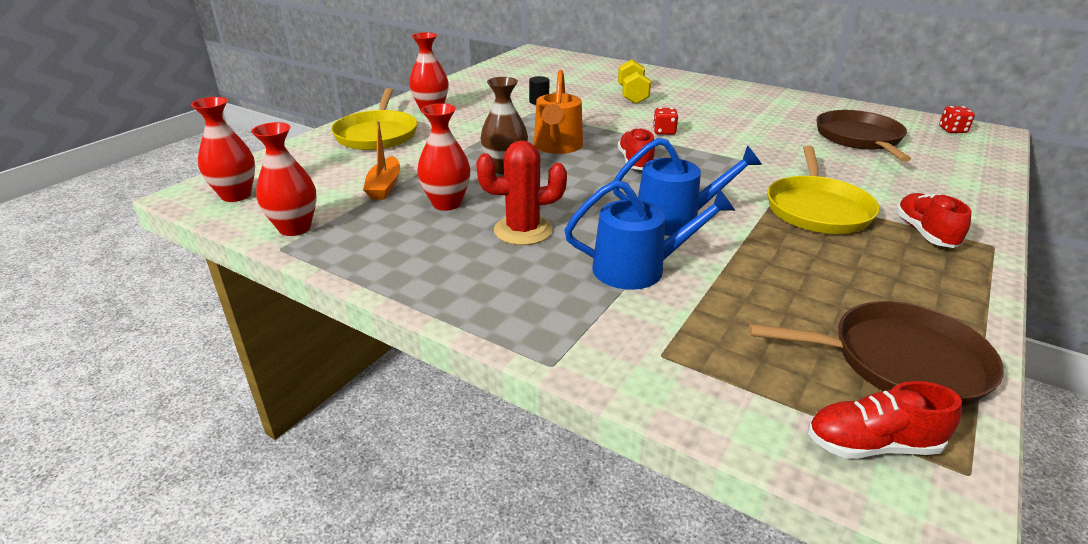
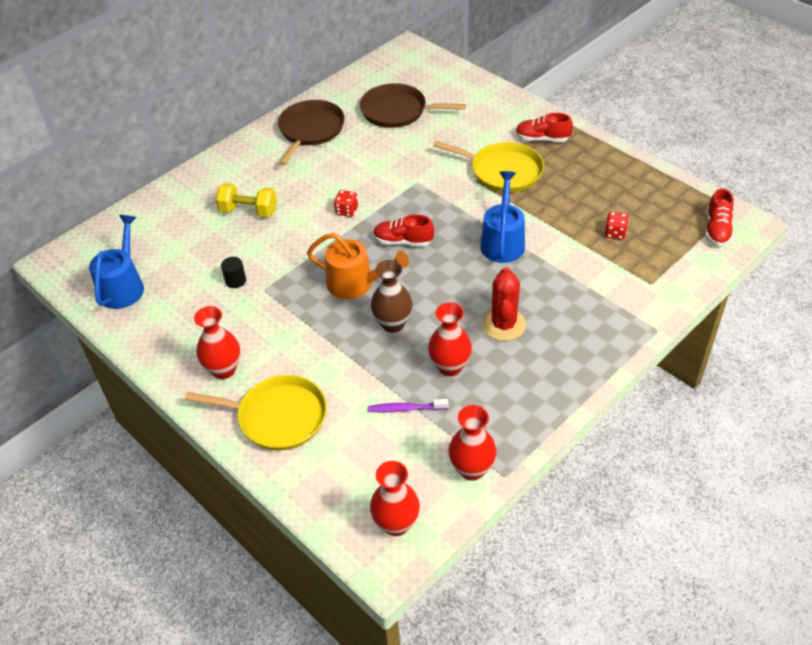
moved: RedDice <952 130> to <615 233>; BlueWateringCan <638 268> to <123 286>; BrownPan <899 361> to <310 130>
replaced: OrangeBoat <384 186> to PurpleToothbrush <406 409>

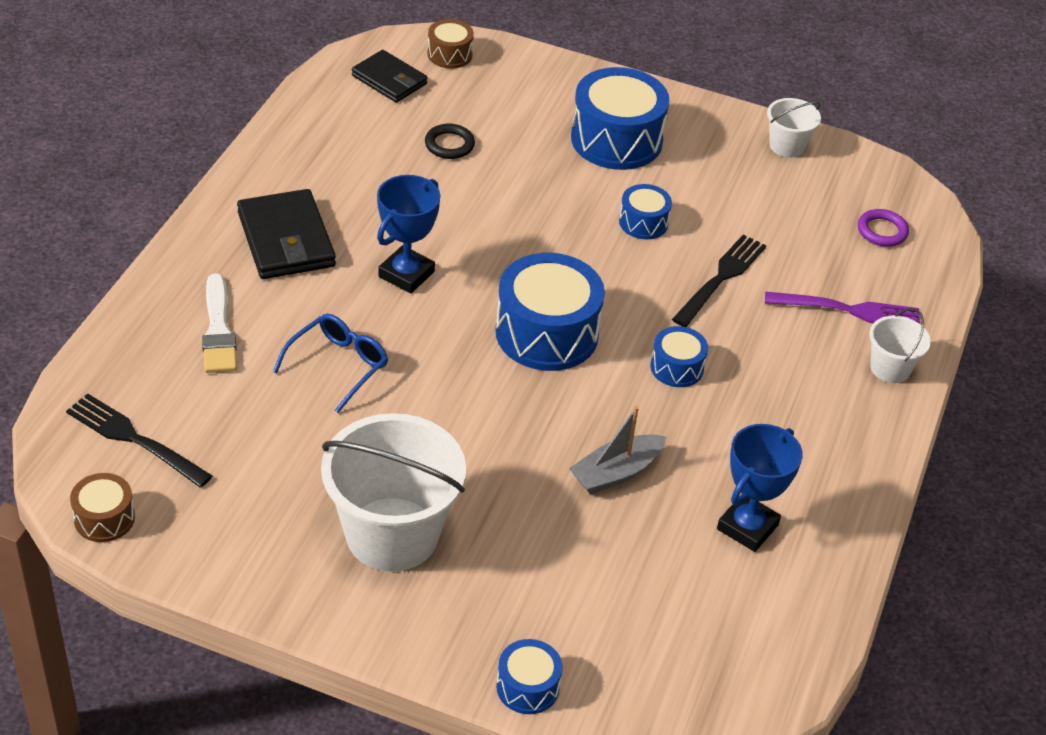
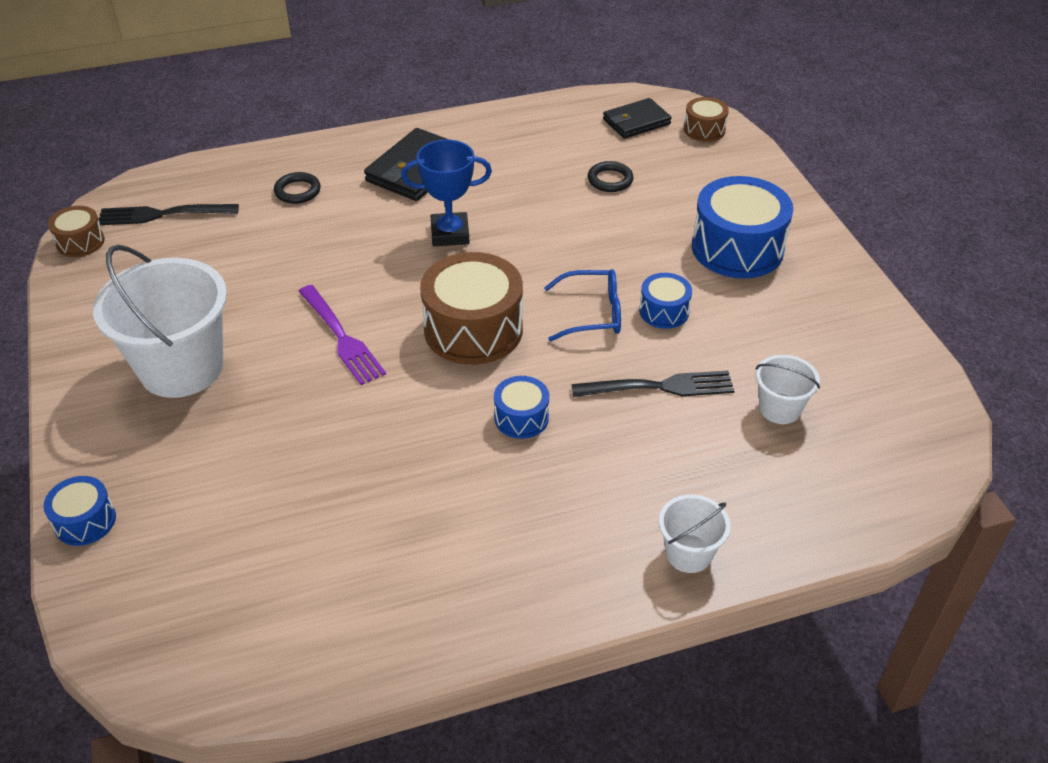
removed: PurpleRing <882 231>; GreyBoat <616 473>; BlueTrophy <747 527>
moved: WhiteBucket <787 146> to <779 408>; PurpleFork <849 310> to <342 338>; BlueGlasses <338 365> to <593 314>
replaced: WhiteBrush <218 330> to BlackRing <297 191>
recoloured: BlueDrum <547 333> to BrownDrum <473 329>
turned: BlackWallet <389 80> = <636 122> 60 degrees clockwise; BlackFork <134 439> = <162 214> 90 degrees counterclockwise

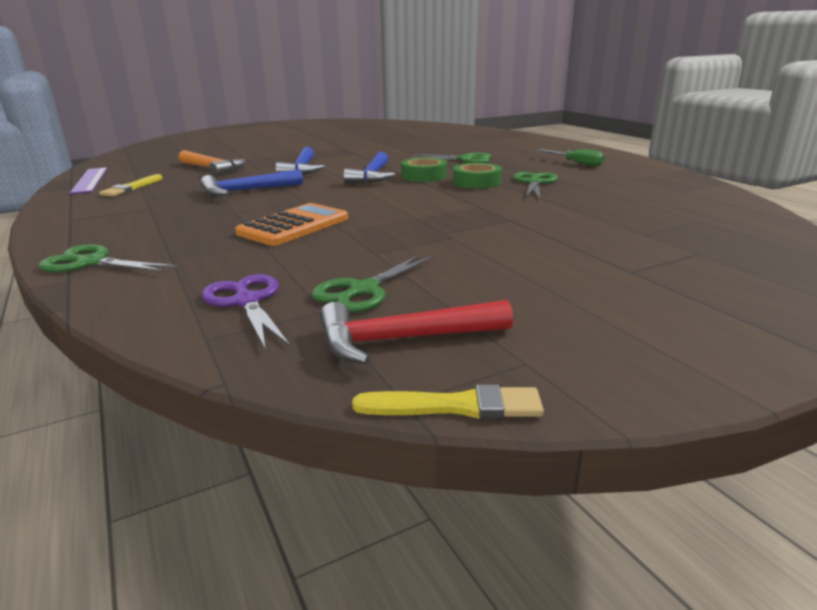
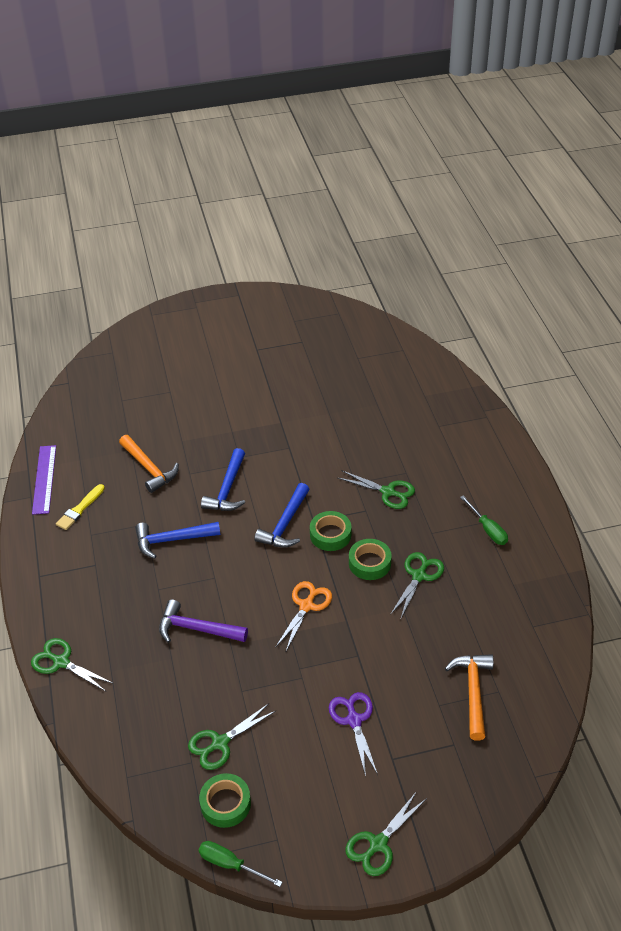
added: OrangeScissors <306 606>; OrangeHammer <473 692>; GreenScissors <378 844>
moved: PurpleScissors <247 301> to <354 720>
replaced: OrangeCalculator <294 226> to PurpleHammer <197 629>; RedHammer <404 339> to GreenTape <225 804>; YellowBrush <456 406> to GreenScrewdriver <230 864>

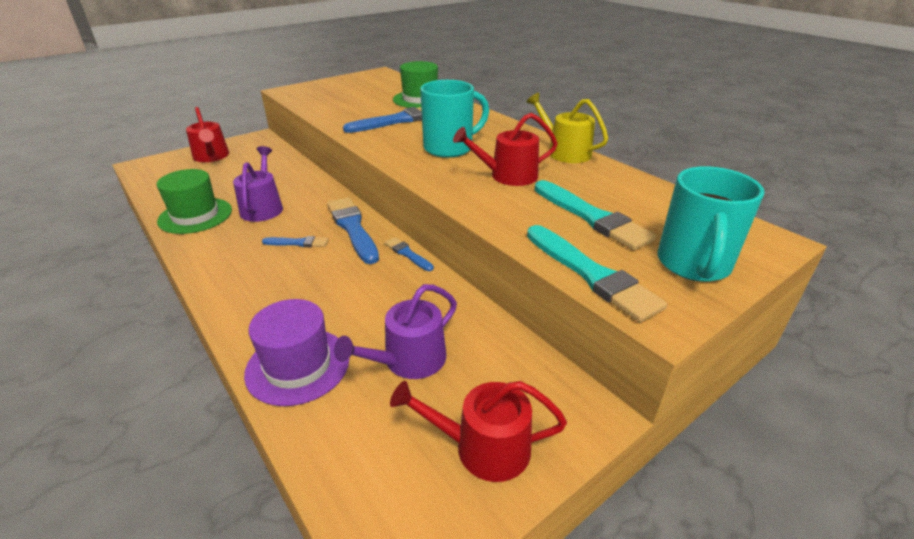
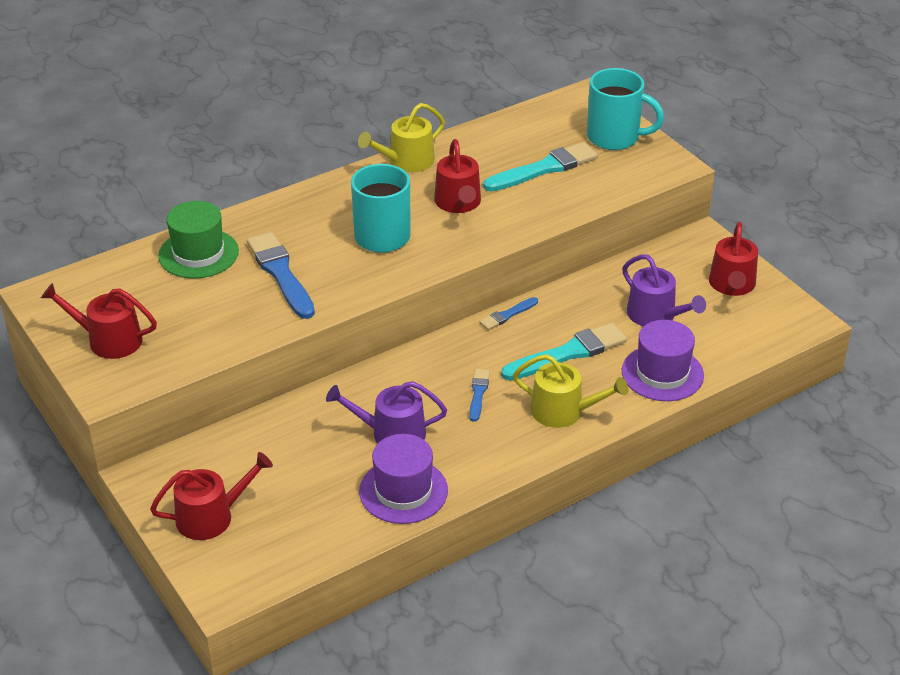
removed: BlueBrush <353 228>
added: RedWateringCan <108 340>; YellowWateringCan <563 411>
moved: TurquoiseBrush <591 275> to <568 353>
recoloured: GreenHat <195 215> to PurpleHat <403 491>

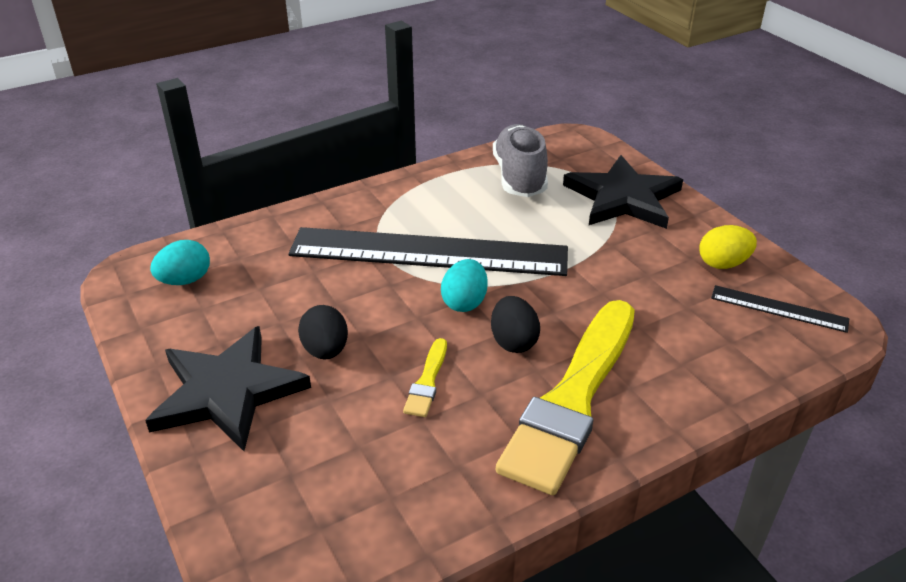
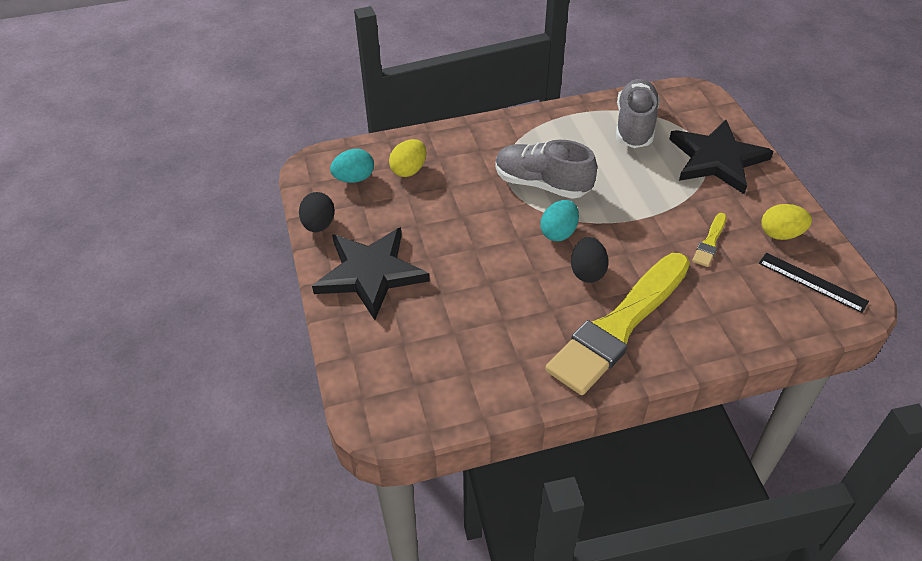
added: YellowEgg <409 170>
moved: BlackEgg <325 350> to <319 225>; YellowBrush <427 381> to <710 242>
replaced: BlackRuler <428 252> to GreyShoe <542 184>

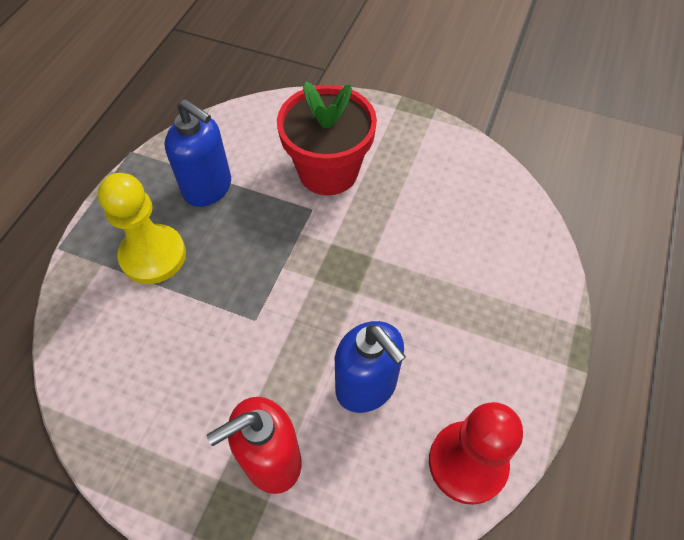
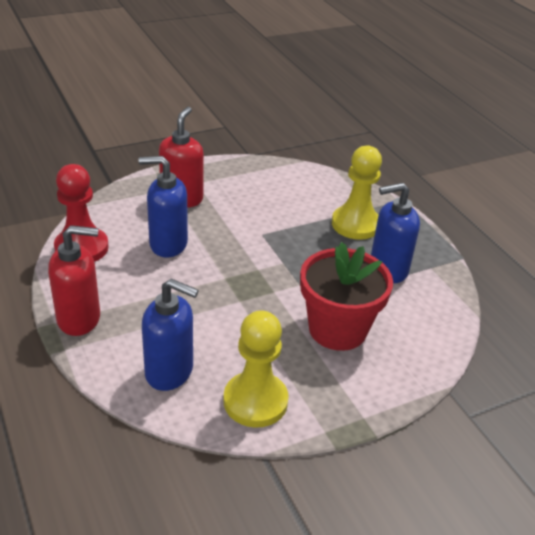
added: RedSoapDispenser <79 319>; BlueSoapDispenser <170 372>; YellowPawn <255 401>

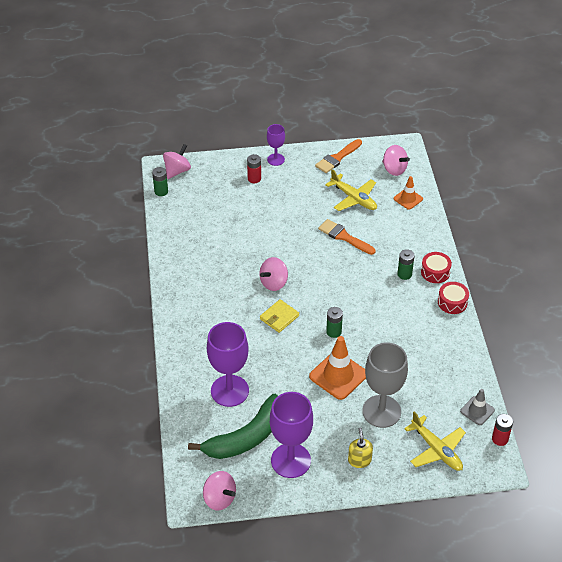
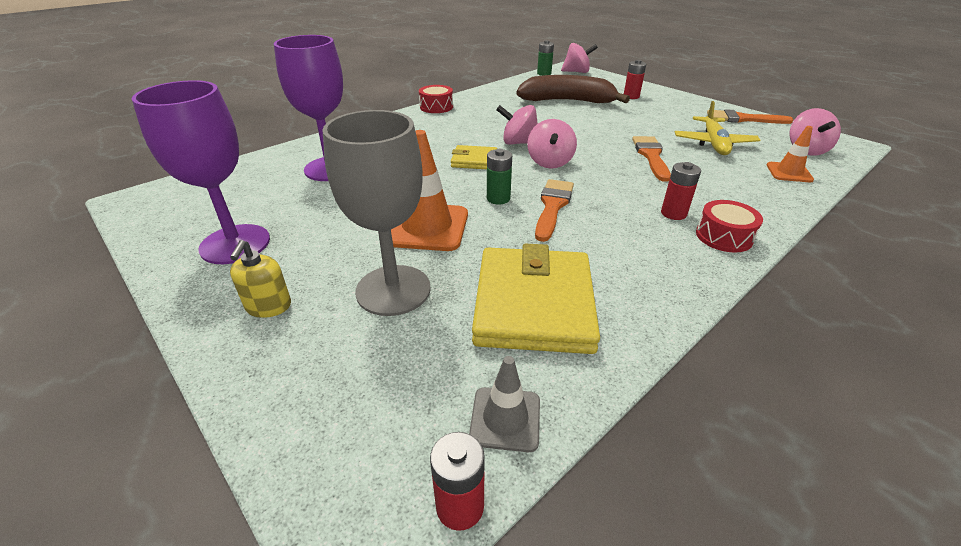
removed: PurpleGoblet <276 159>; GreenBanana <245 437>; YellowPlane <436 450>
added: BrownBanana <568 101>; OrangeBrush <553 206>; YellowWallet <534 304>
moved: RedDrum <452 302> to <436 107>; PinkSpinningTop <219 498> to <550 162>
recoloured: GreenBattery <404 274> to RedBattery <673 213>
turned: YellowSoapDispenser <359 460> = <268 306> 135 degrees clockwise

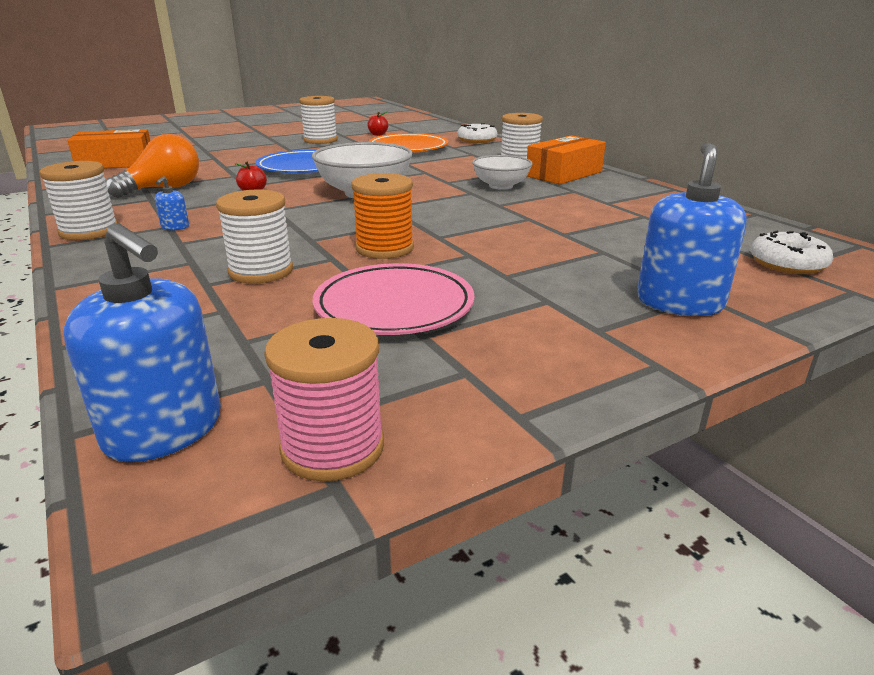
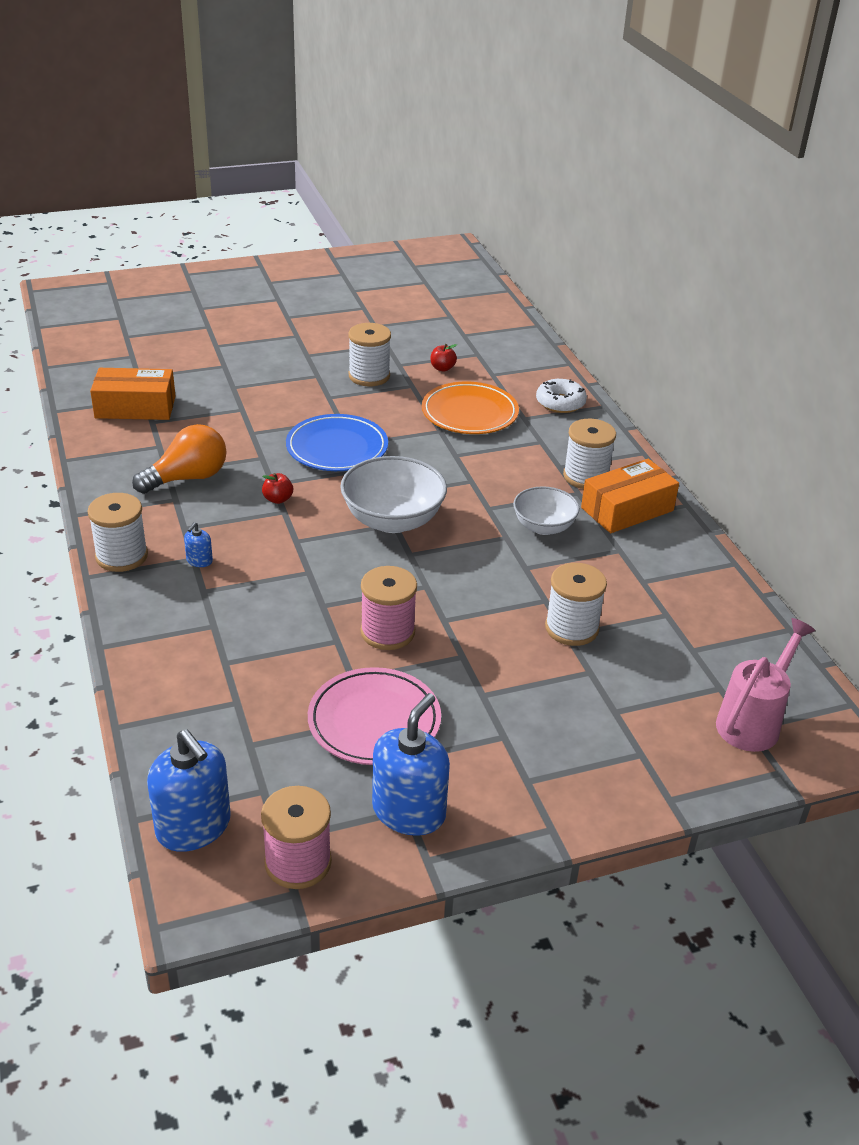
moved: BlueSoapDispenser <679 302> to <409 811>; WhiteSpool <261 271> to <571 628>
replaced: WhiteDonut <787 264> to PinkWateringCan <753 721>
recoloured: OrangeSpool <384 248> to PinkSpool <387 632>

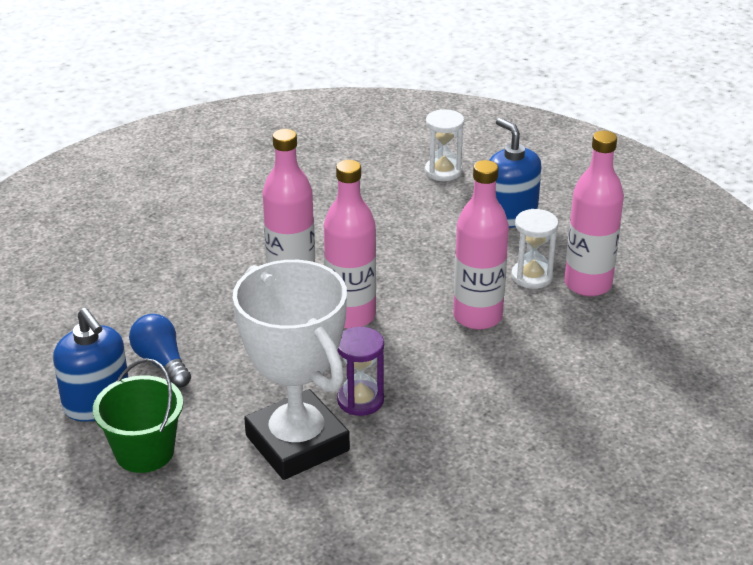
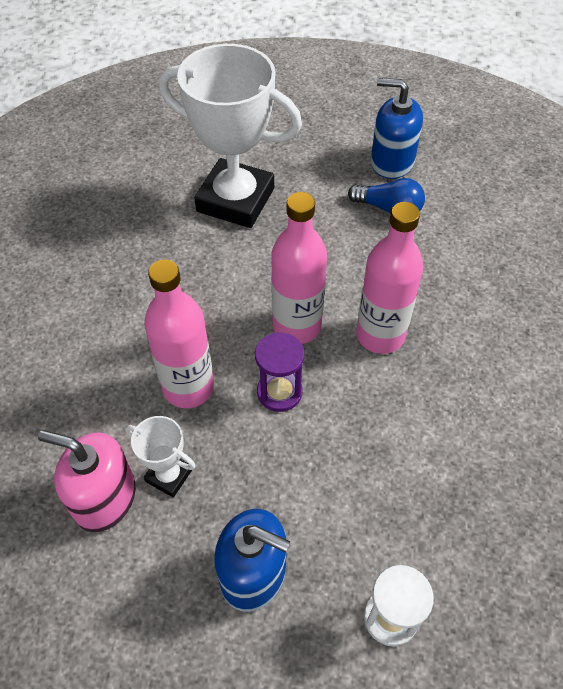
removed: GreenBucket <144 452>
moved: PurpleHourglass <360 400> to <279 392>
replaced: PinkBottle <588 284> to PinkSoapDispenser <105 498>; WhiteHourglass <532 276> to WhiteTrophy <169 476>

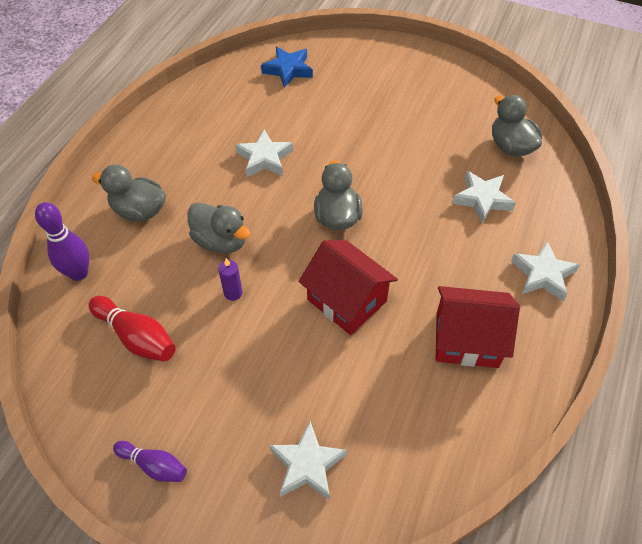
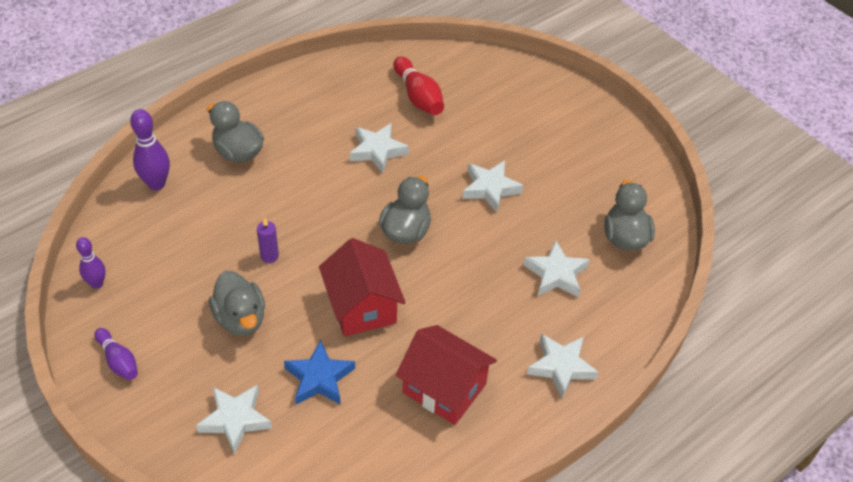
added: WhiteStar <490 188>; PurpleBowlingPin <97 283>
moved: BlueStar <288 70> to <319 378>; GreyDuck <220 241> to <240 318>; RedBowlingPin <136 337> to <418 96>

